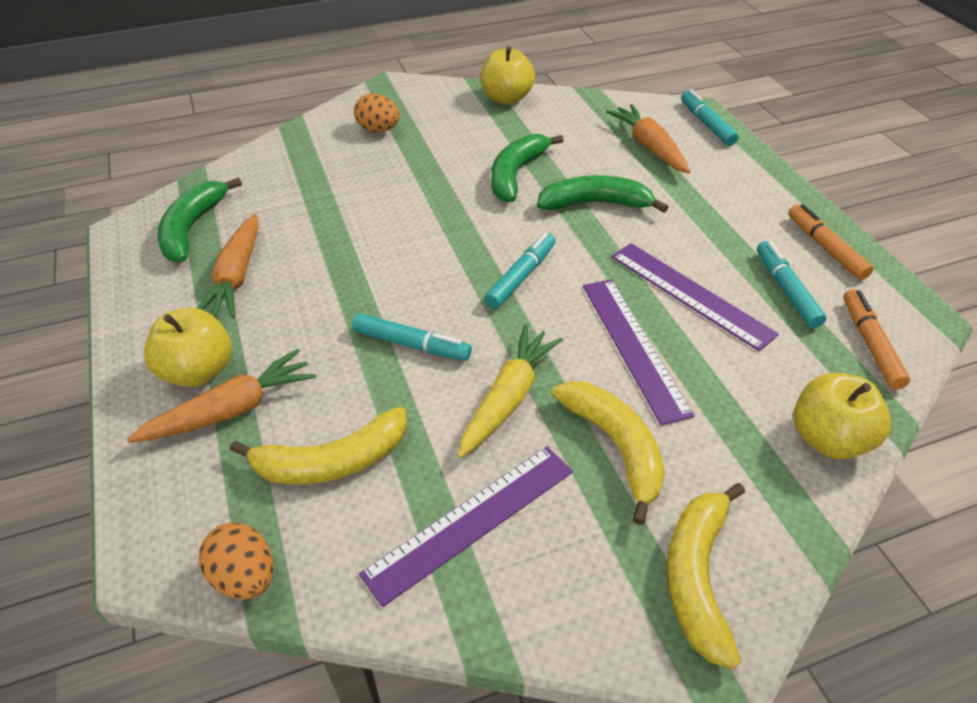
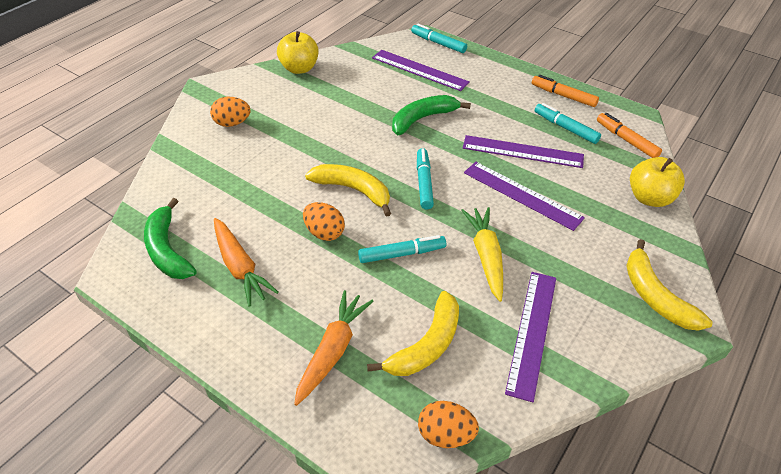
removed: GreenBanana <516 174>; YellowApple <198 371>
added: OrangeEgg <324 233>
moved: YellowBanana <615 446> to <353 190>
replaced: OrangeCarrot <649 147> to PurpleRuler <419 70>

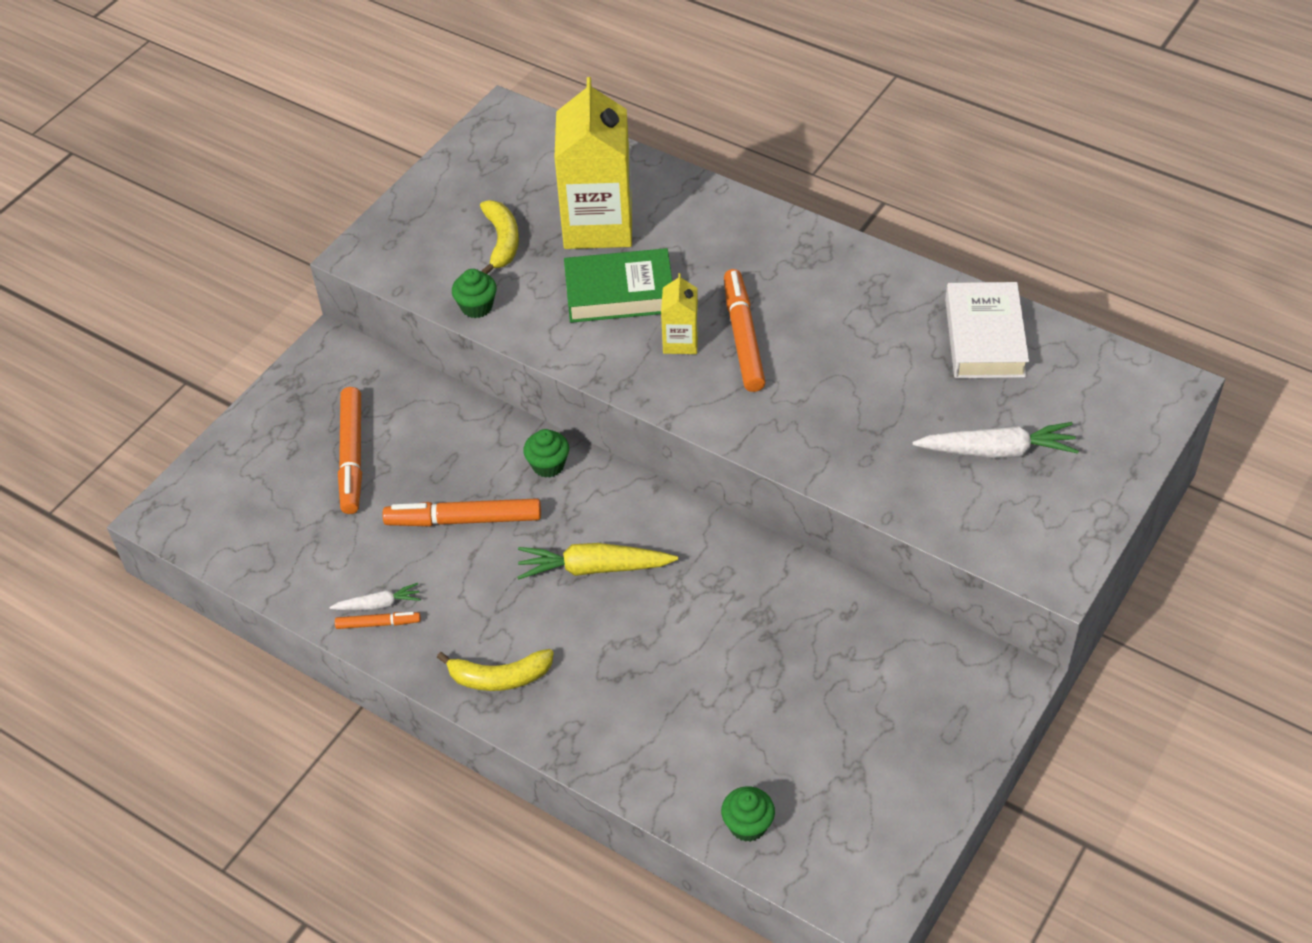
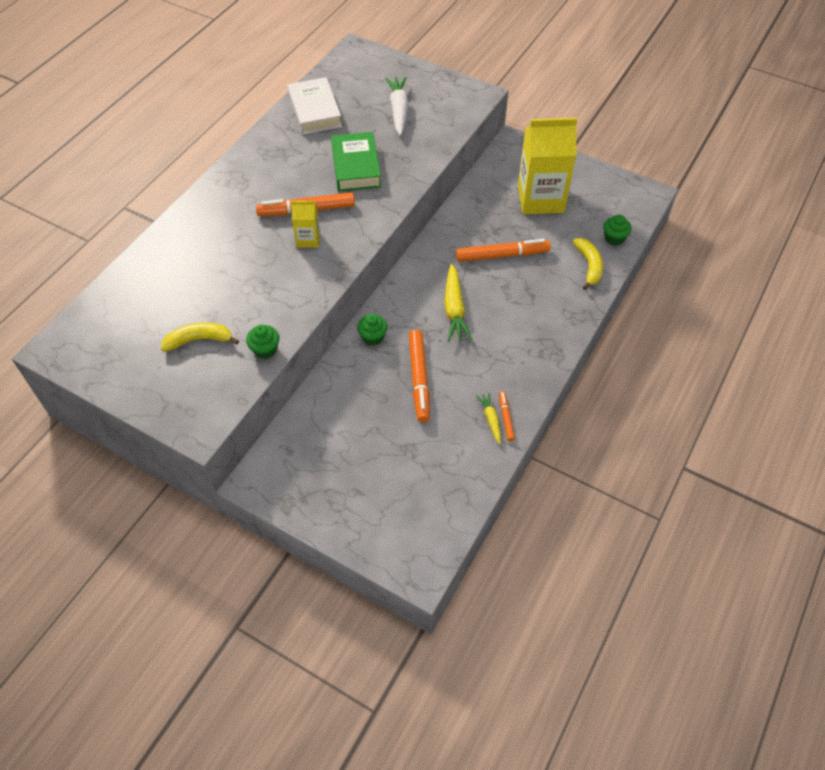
moved: YellowCarton <598 225> to <540 199>; GreenBook <619 293> to <356 166>; OrangeMarker <352 456> to <502 255>; YellowBanana <500 677> to <589 266>
recoloured: WhiteCarrot <378 604> to YellowCarrot <490 419>
turned: WhiteBook <984 338> = <315 111> 75 degrees clockwise

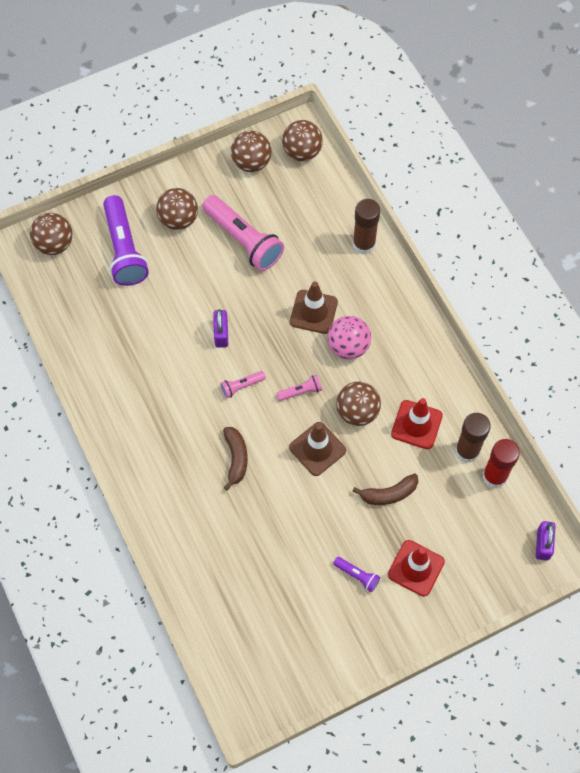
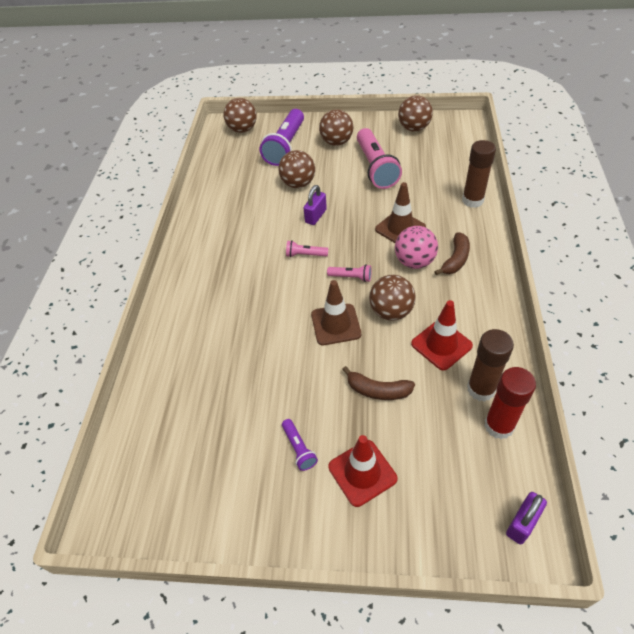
moved: BrownBall <302 152> to <298 184>; BrownBanana <236 458> to <455 259>

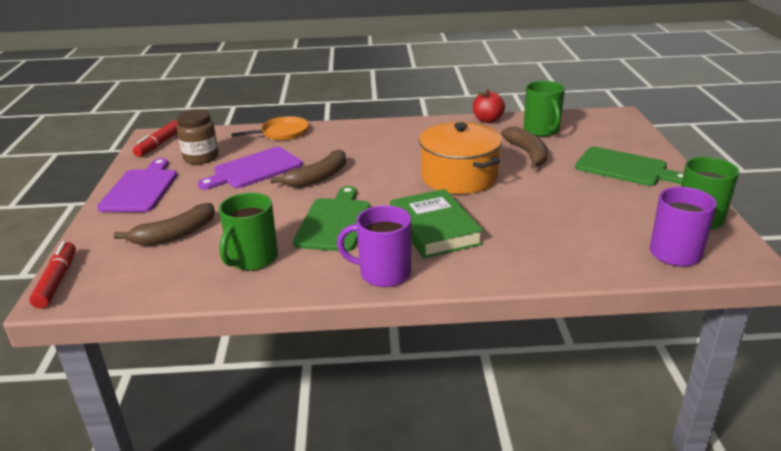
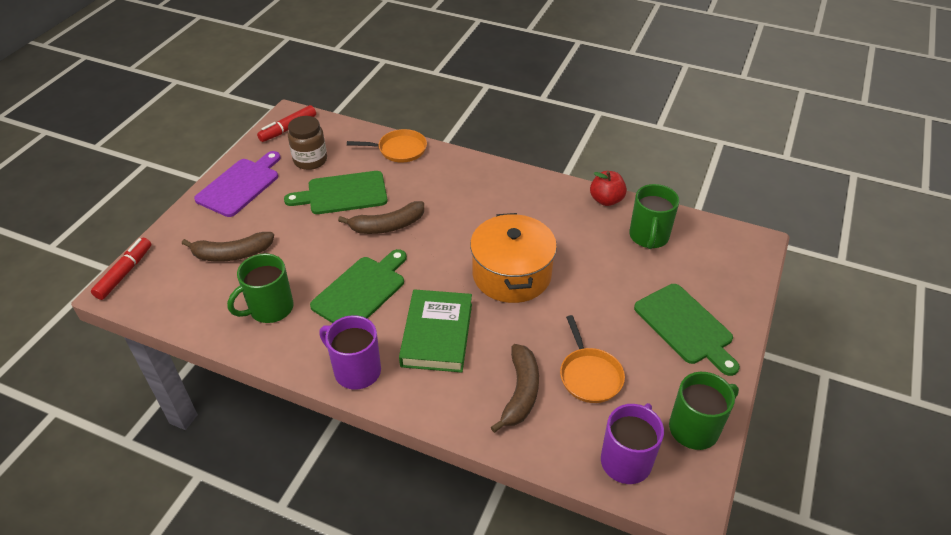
added: OrangePan <590 375>
moved: BrownBanana <527 153> to <520 392>
recoloured: PurpleCuttingBoard <254 169> to GreenCuttingBoard <343 193>

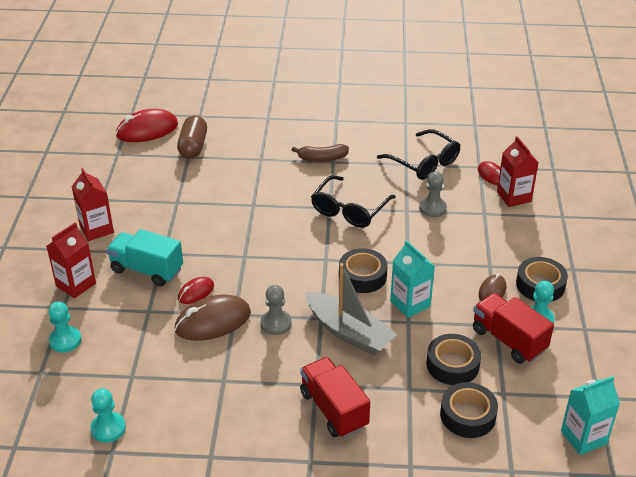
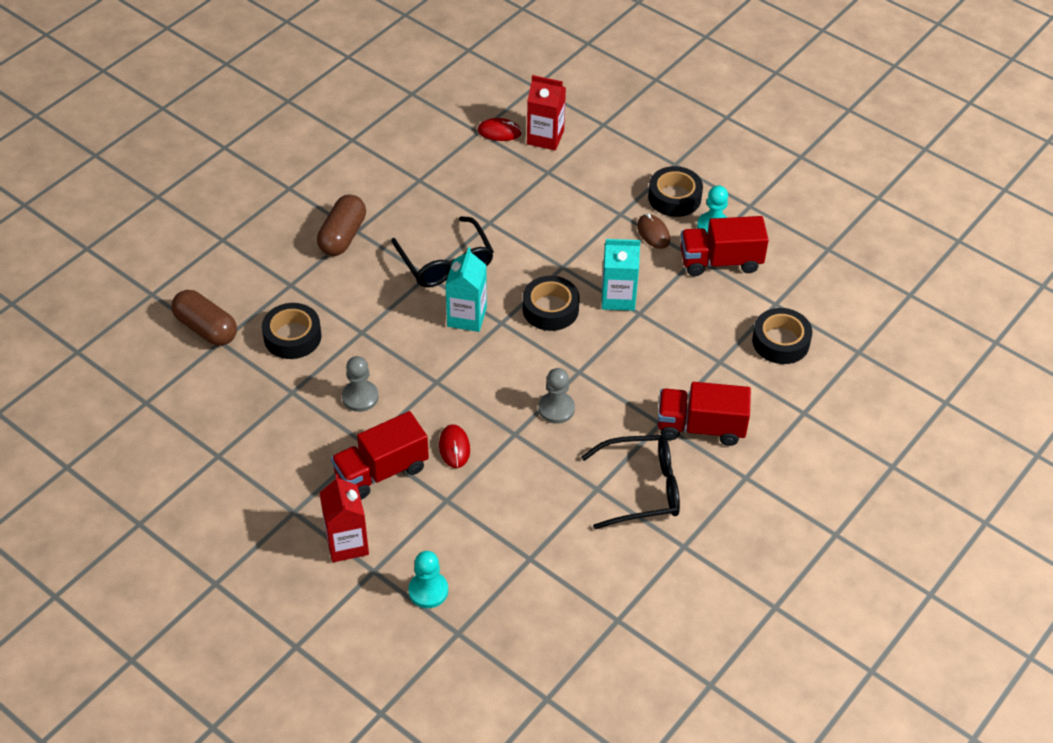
removed: RedMouse <147 130>; RedCarton <96 229>; GreyBoat <349 332>; BrownMouse <213 321>; TurquoisePawn <108 428>
moved: BlackGlasses <424 163> to <641 488>; GreyPawn <432 208> to <360 397>; BlackTape <452 365> to <292 336>; TurquoiseCarton <583 437> to <467 317>
replaced: BrownBanana <322 158> to BrownCapsule <342 236>
recoloured: TurquoiseTruck <147 270> to RedTruck <381 471>

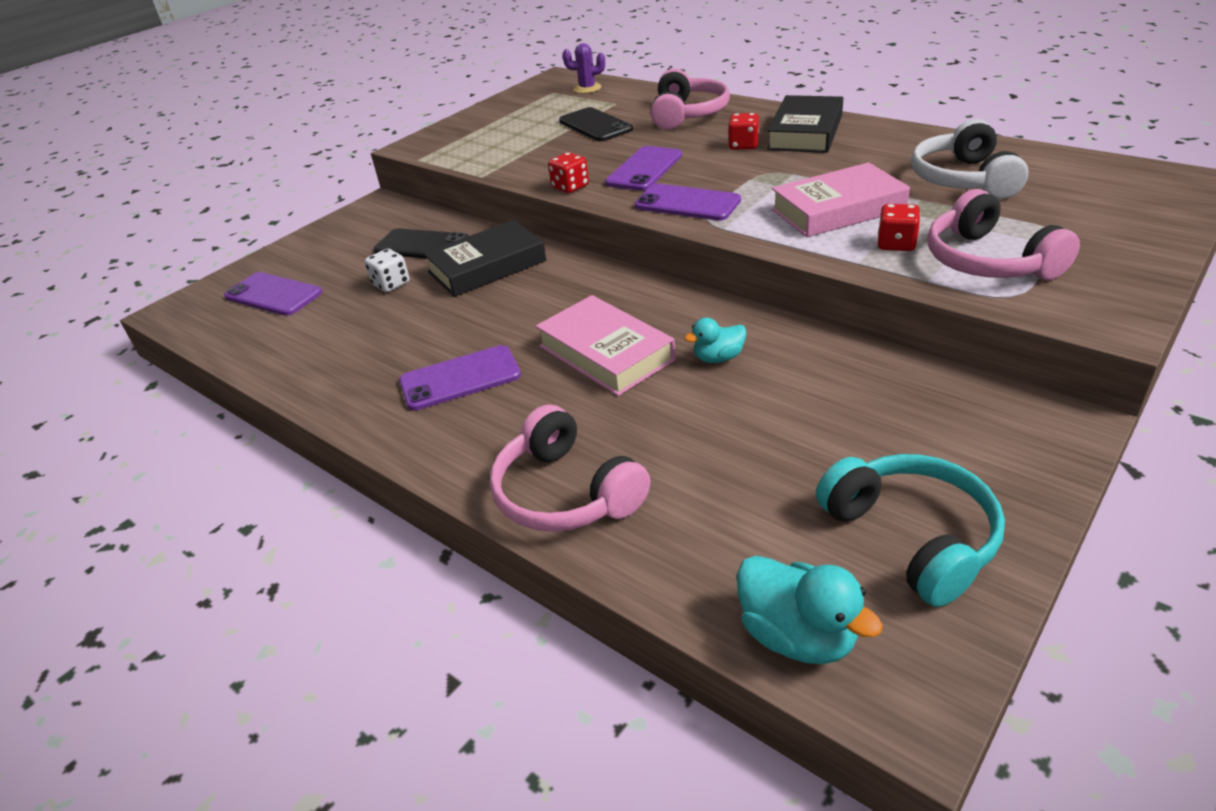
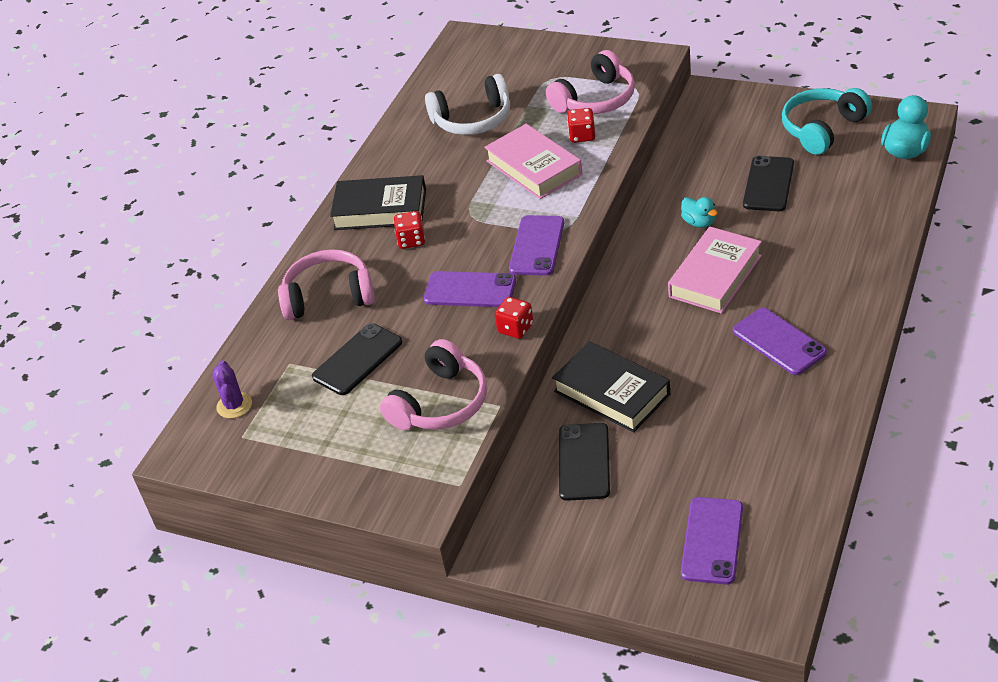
removed: WhiteDice <391 284>
added: BlackPhone <768 184>
moved: PinkHeadphones <566 492> to <440 403>

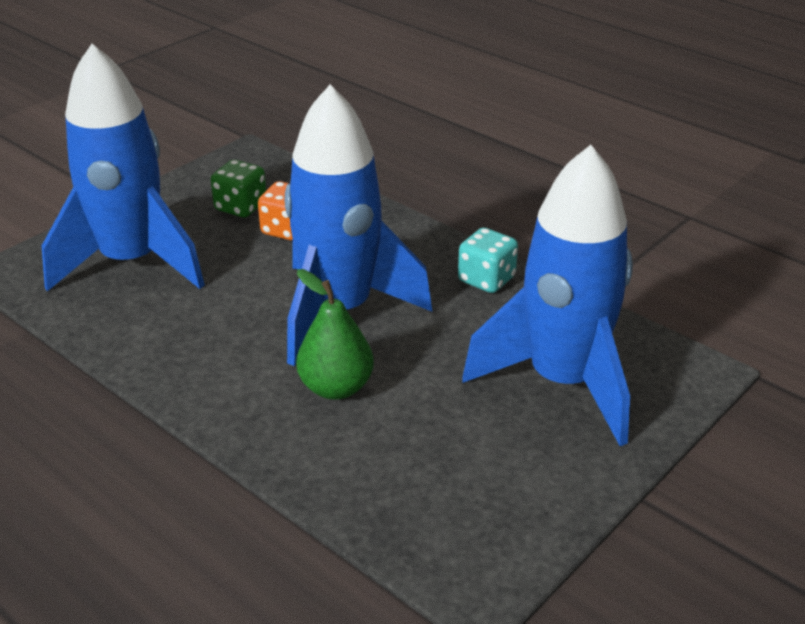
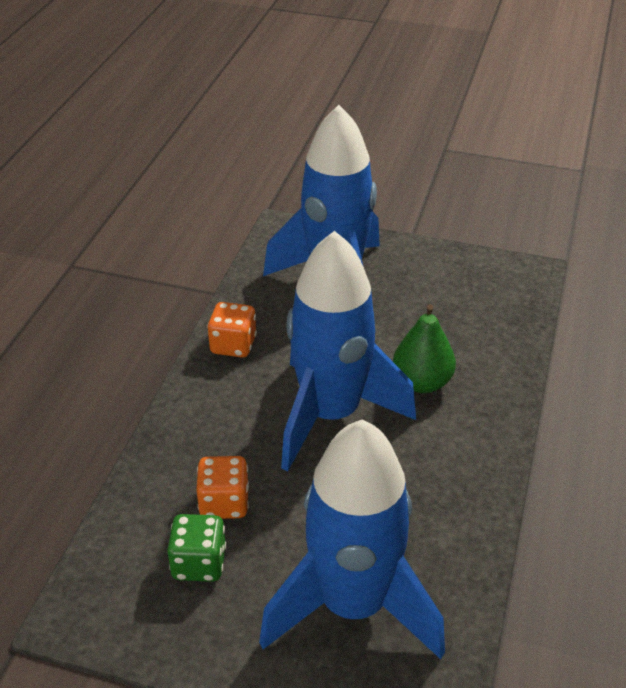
recoloured: TurquoiseDice <486 279> to OrangeDice <233 345>

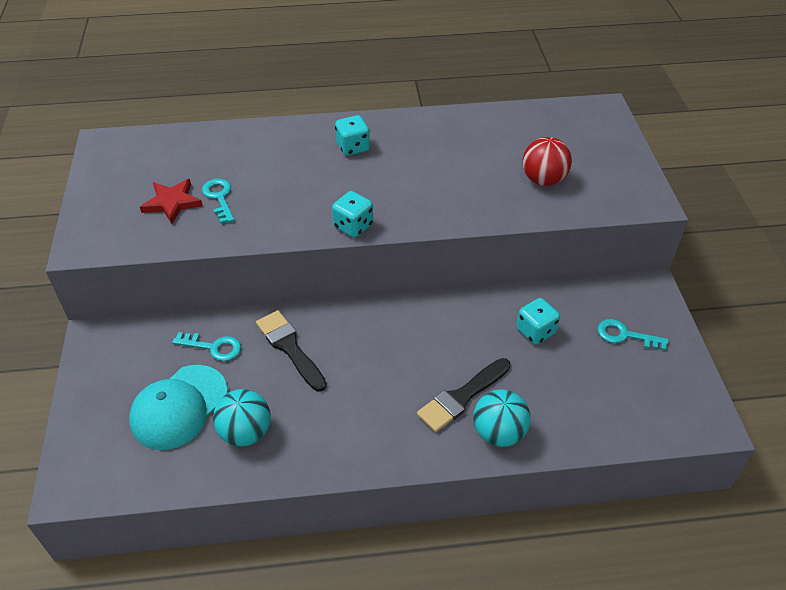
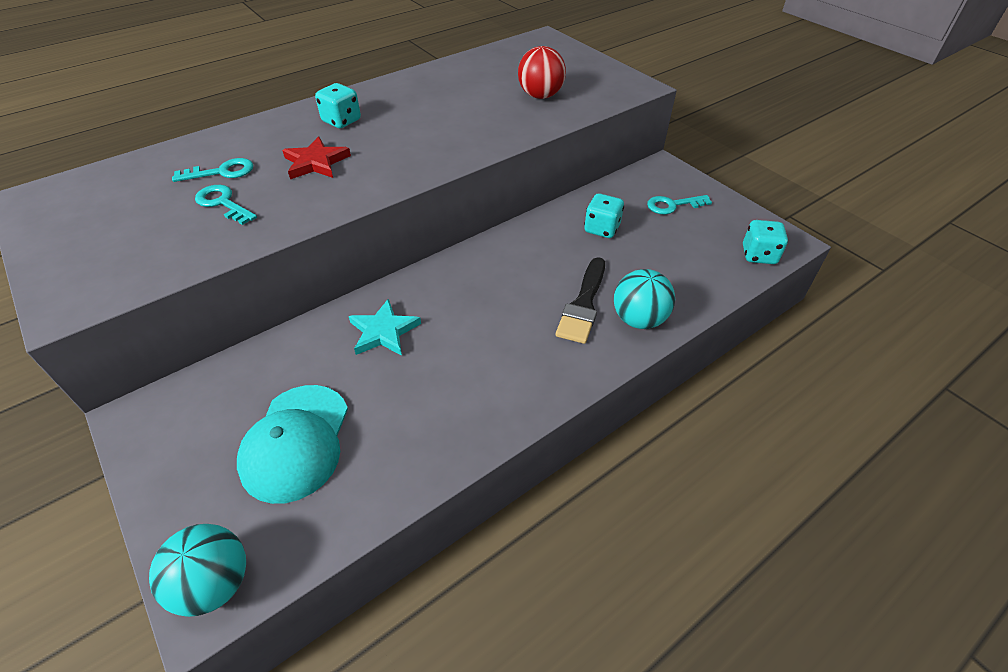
moved: RedStar <172 203> to <316 162>; TurquoiseDice <353 226> to <759 255>; TurquoiseKey <213 347> to <222 172>; TurquoiseBall <245 432> to <215 583>
replaced: BlackBrush <290 348> to TurquoiseStar <384 331>

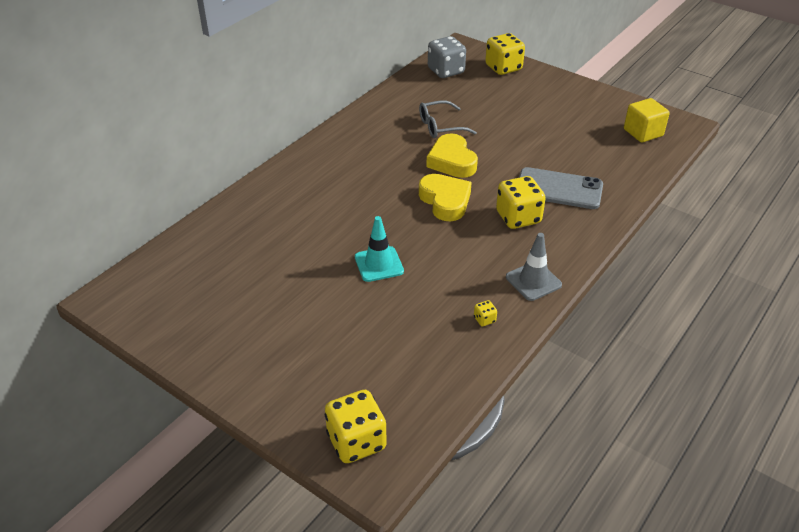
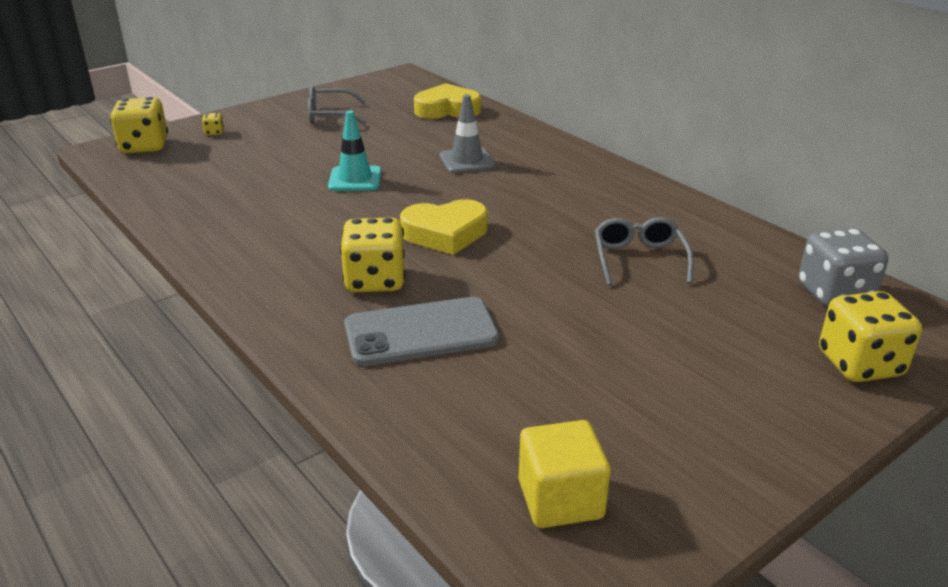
added: GreyGlasses <330 116>
moved: YellowHeart <452 161> to <447 109>; GreyTrafficCone <533 281> to <467 161>; YellowDice <484 319> to <214 132>
turned: GreyPhone <559 189> = <421 332> 45 degrees clockwise

